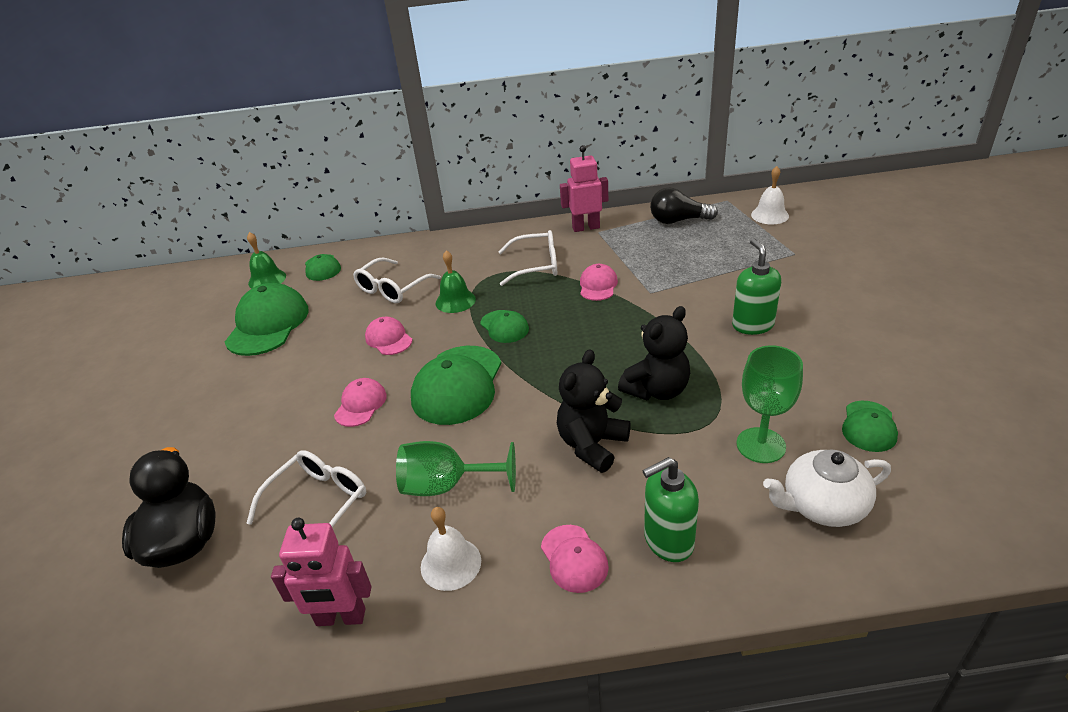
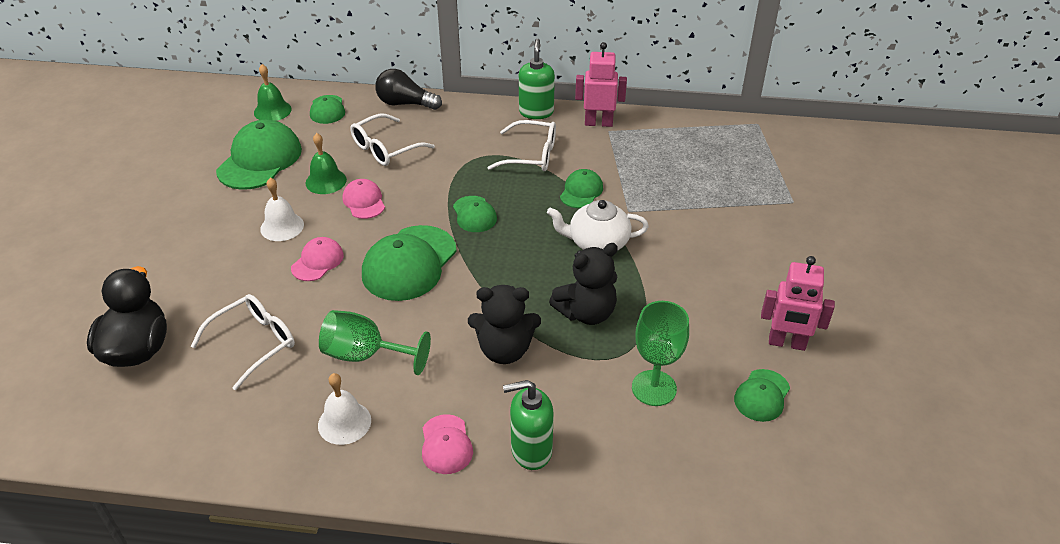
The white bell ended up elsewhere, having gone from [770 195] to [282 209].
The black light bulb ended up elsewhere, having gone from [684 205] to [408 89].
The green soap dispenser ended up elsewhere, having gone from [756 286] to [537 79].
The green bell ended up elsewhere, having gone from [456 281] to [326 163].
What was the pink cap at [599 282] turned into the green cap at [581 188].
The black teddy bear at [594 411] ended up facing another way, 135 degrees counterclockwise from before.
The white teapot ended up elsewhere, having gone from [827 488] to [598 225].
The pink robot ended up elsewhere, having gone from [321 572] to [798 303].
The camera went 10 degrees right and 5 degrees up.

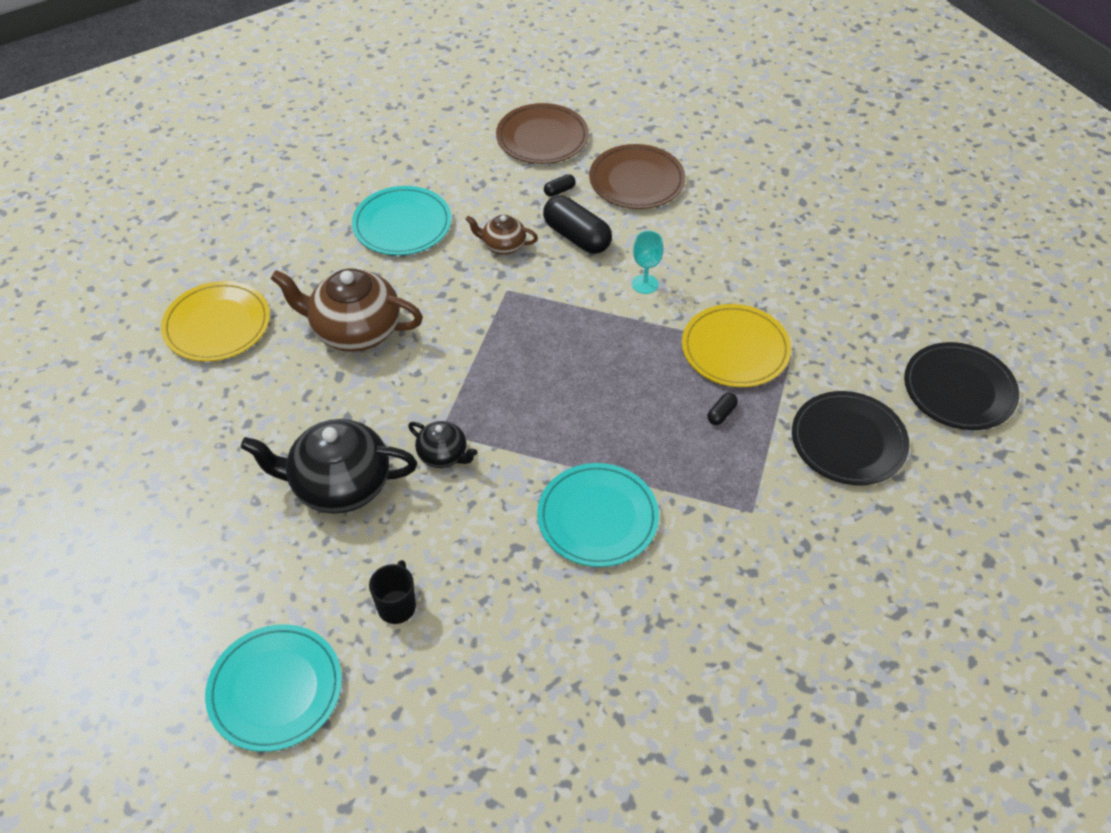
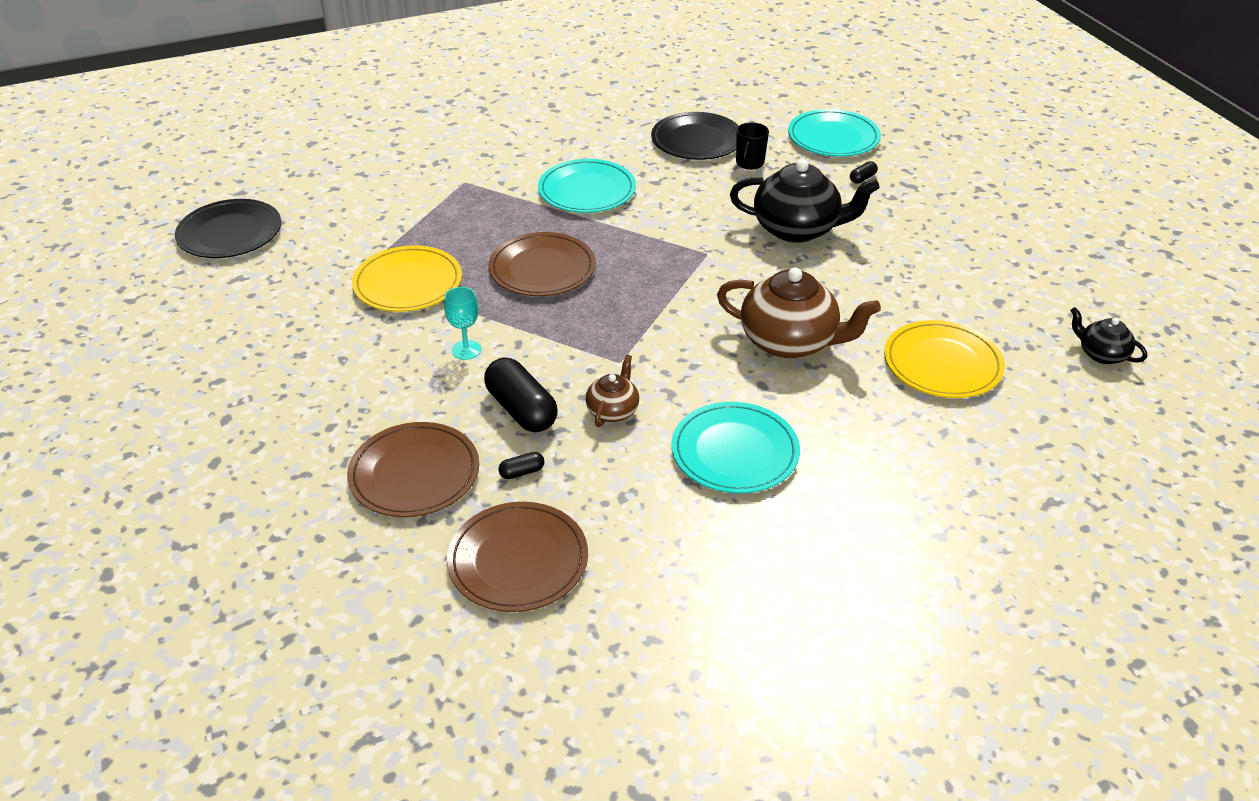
The brown teapot at [501 235] ended up facing another way, 90 degrees counterclockwise from before.
The black plate ended up elsewhere, having gone from [850 438] to [695 136].
The black capsule ended up elsewhere, having gone from [722 409] to [864 172].
The black teapot ended up elsewhere, having gone from [443 444] to [1108 335].
The second view gained the brown plate at [542 264].
The camera went 170 degrees left and 10 degrees down.

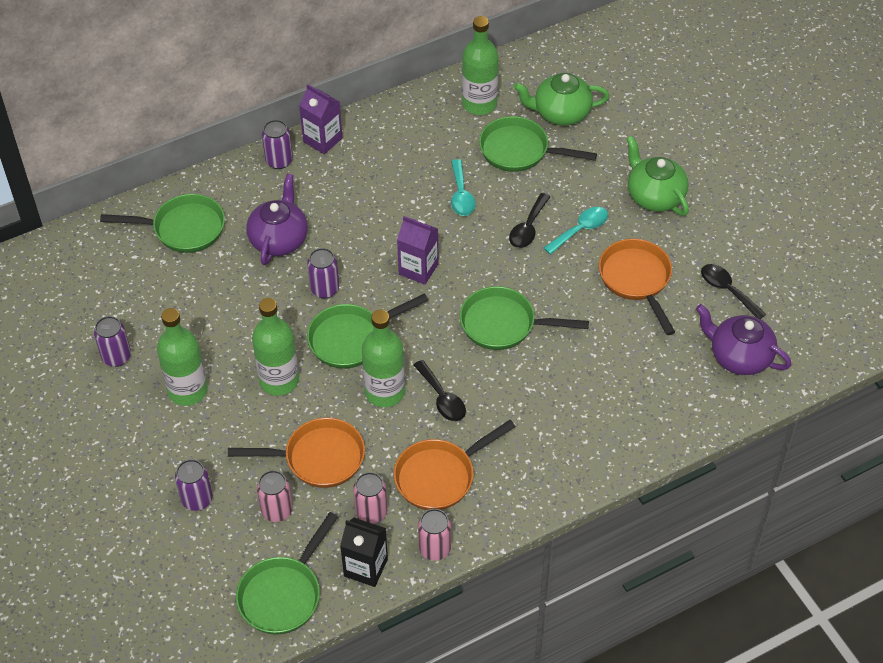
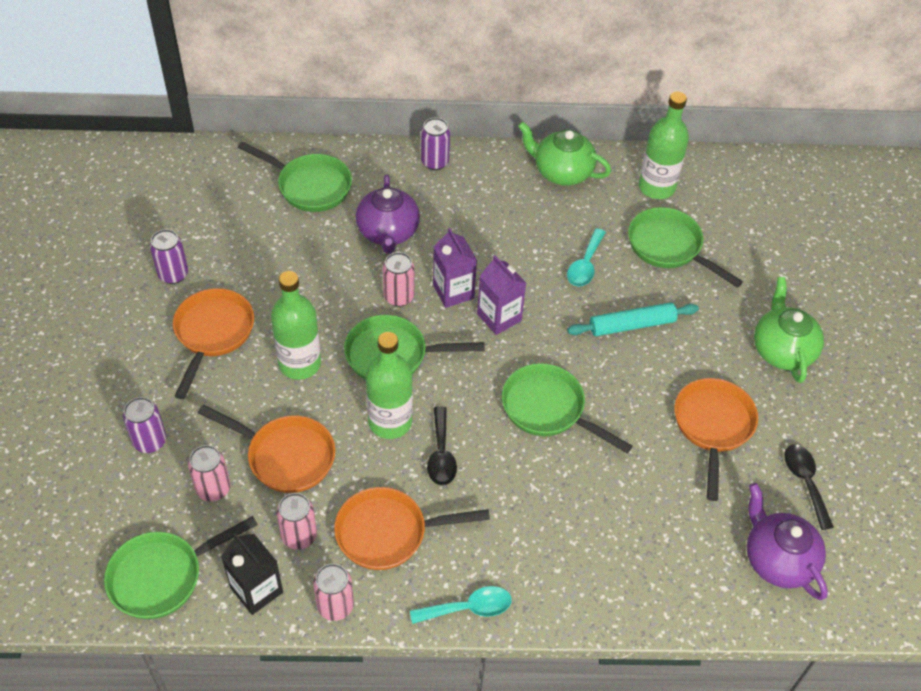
The green teapot ended up elsewhere, having gone from [561 99] to [564 154].
The purple carton ended up elsewhere, having gone from [320 119] to [455 268].
The purple teapot at [277 219] ended up facing another way, 135 degrees clockwise from before.
Where the black spoon stood at [529 220], the turquoise rolling pin came to stand at [633 319].
The turquoise spoon ended up elsewhere, having gone from [576 231] to [460 605].
What was the purple can at [323 273] turned into the pink can at [399 279].
Where the green bottle stood at [182 357], the orange pan came to stand at [213 343].
The camera went 25 degrees right and 0 degrees up.

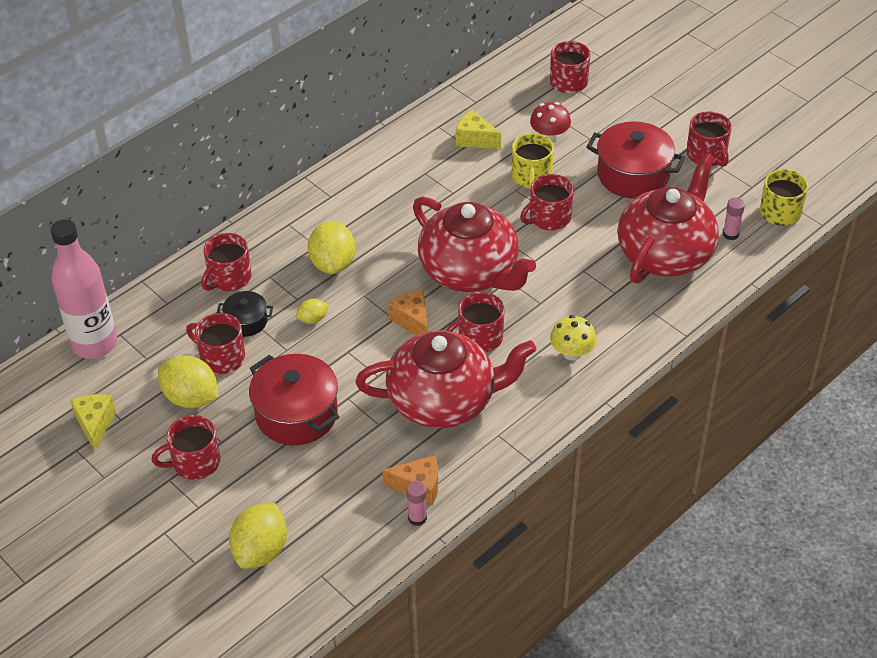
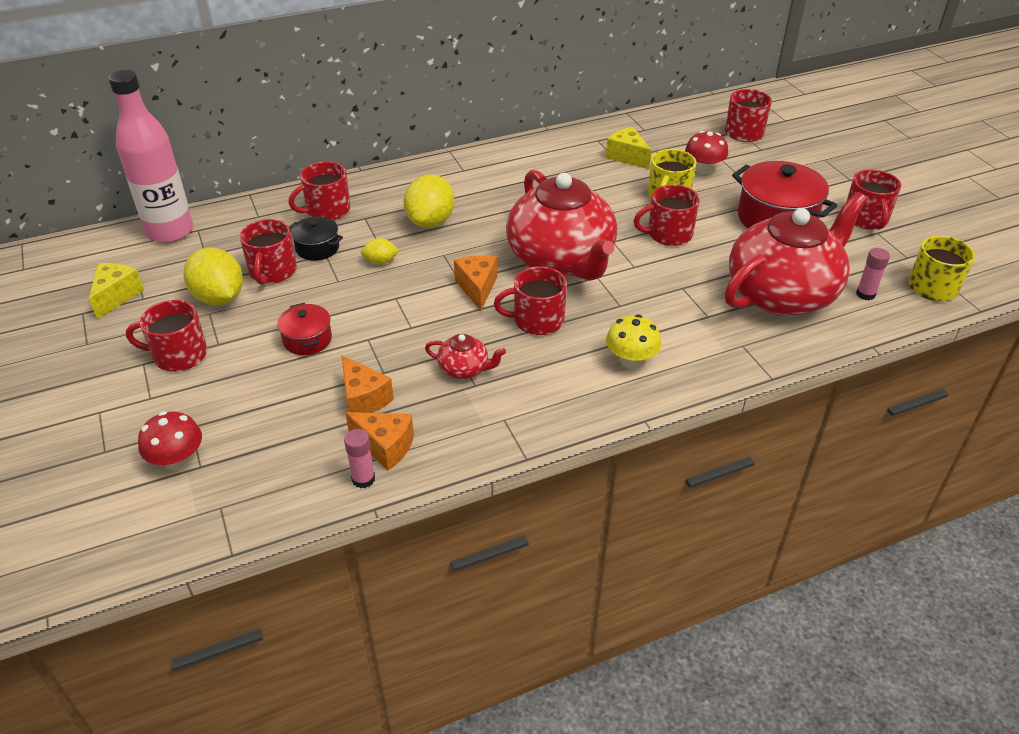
The red mug at [215 343] ended up facing another way, 135 degrees counterclockwise from before.
The size of the red teapot at [446 380] changed by a factor of 0.41.
The size of the red pot at [294 399] changed by a factor of 0.53.
Where the yellow lemon stood at [258 536], the red mushroom came to stand at [170 441].
The second view gained the orange cheese at [367 384].
The camera went 20 degrees right and 5 degrees down.

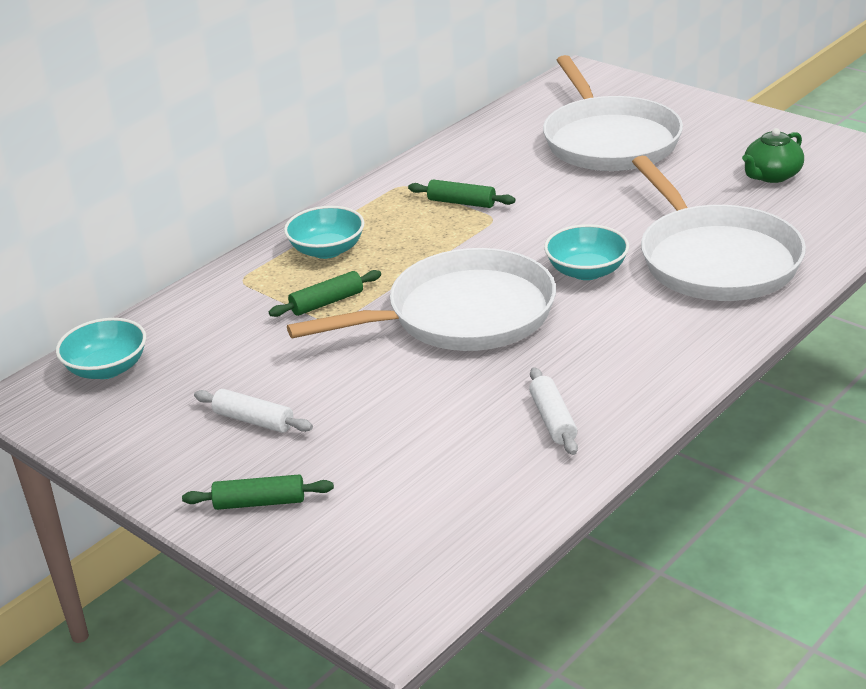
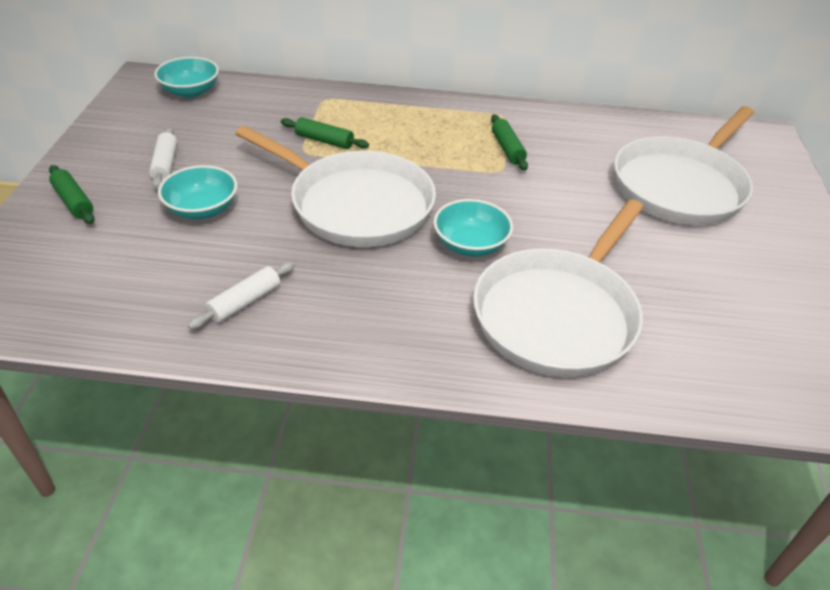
The second view lost the green teapot at [773 155].
The turquoise bowl ended up elsewhere, having gone from [324 232] to [197 192].
The camera went 50 degrees right and 10 degrees up.

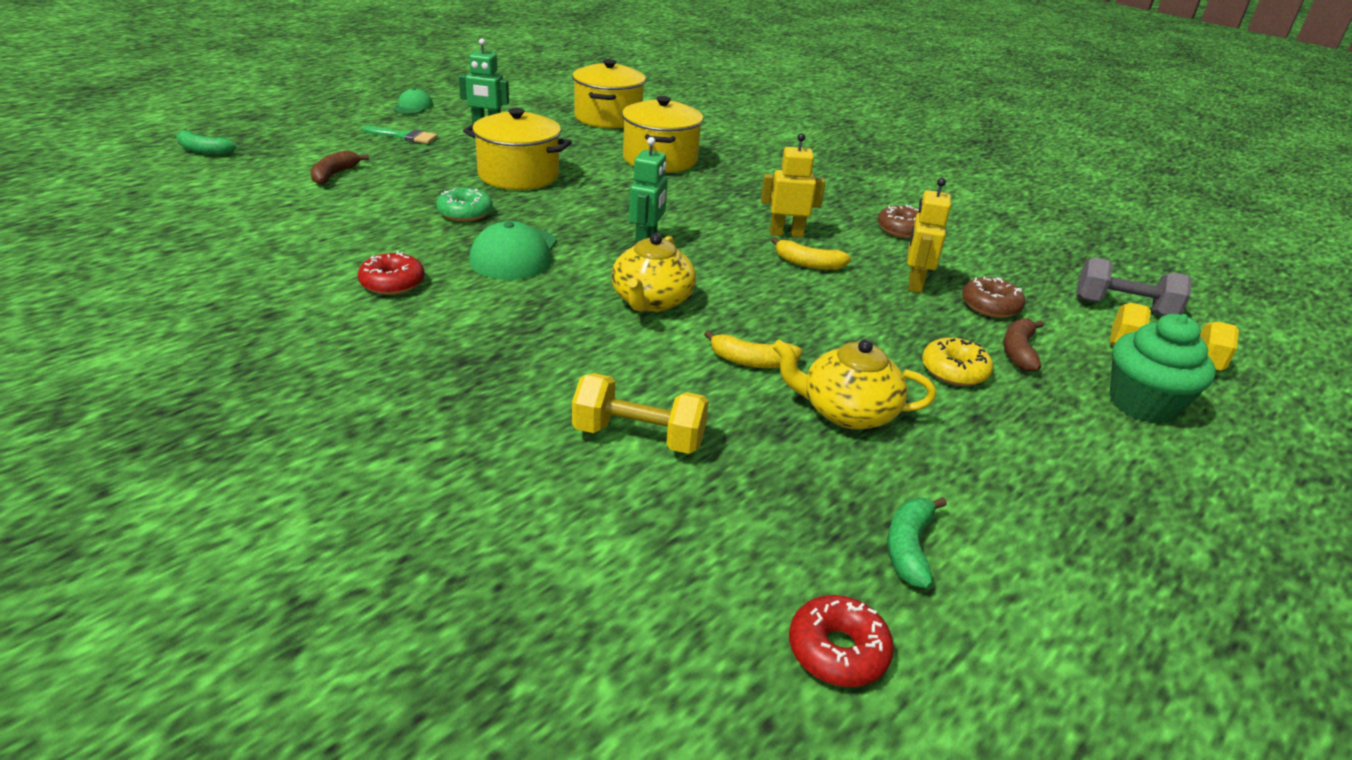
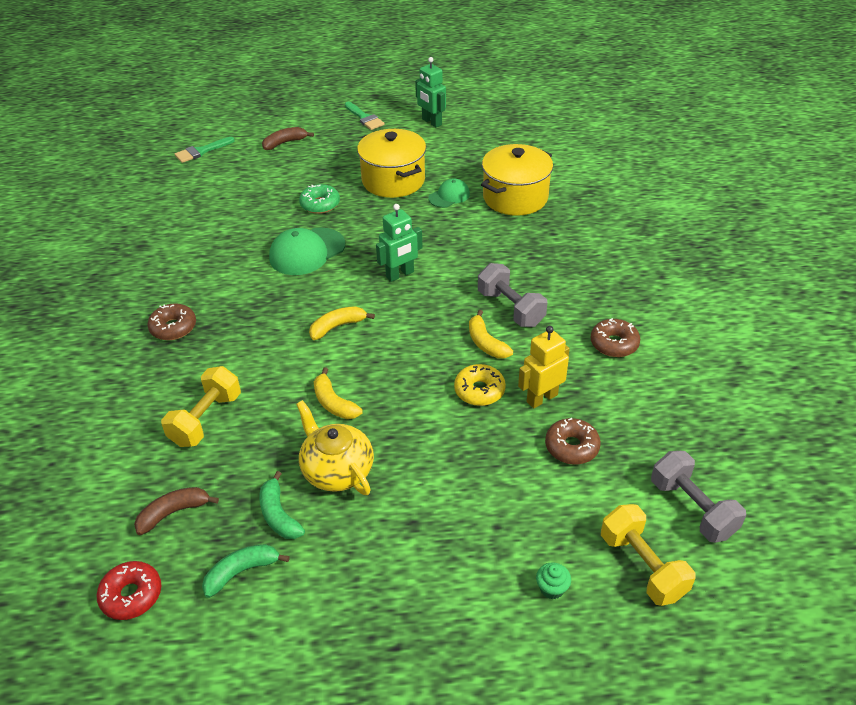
The second view lost the yellow pot at [609 93].
The green cap ended up elsewhere, having gone from [413 101] to [449 193].
The green banana ended up elsewhere, having gone from [206 142] to [282 505].
Where the yellow robot stood at [793 185], the grey dumbbell came to stand at [512 295].
Where the yellow teapot stood at [653 272], the yellow banana came to stand at [342 323].
The second view lost the red donut at [391 273].
The size of the green cupcake at [1163 369] changed by a factor of 0.43.
The brown banana ended up elsewhere, having gone from [1023 345] to [176 511].
The yellow donut ended up elsewhere, having gone from [957 362] to [480 385].
The yellow dumbbell at [640 413] ended up facing another way, 60 degrees clockwise from before.
The second view gained the green brush at [205 150].
The second view gained the brown donut at [171 321].
The camera went 45 degrees right and 10 degrees up.

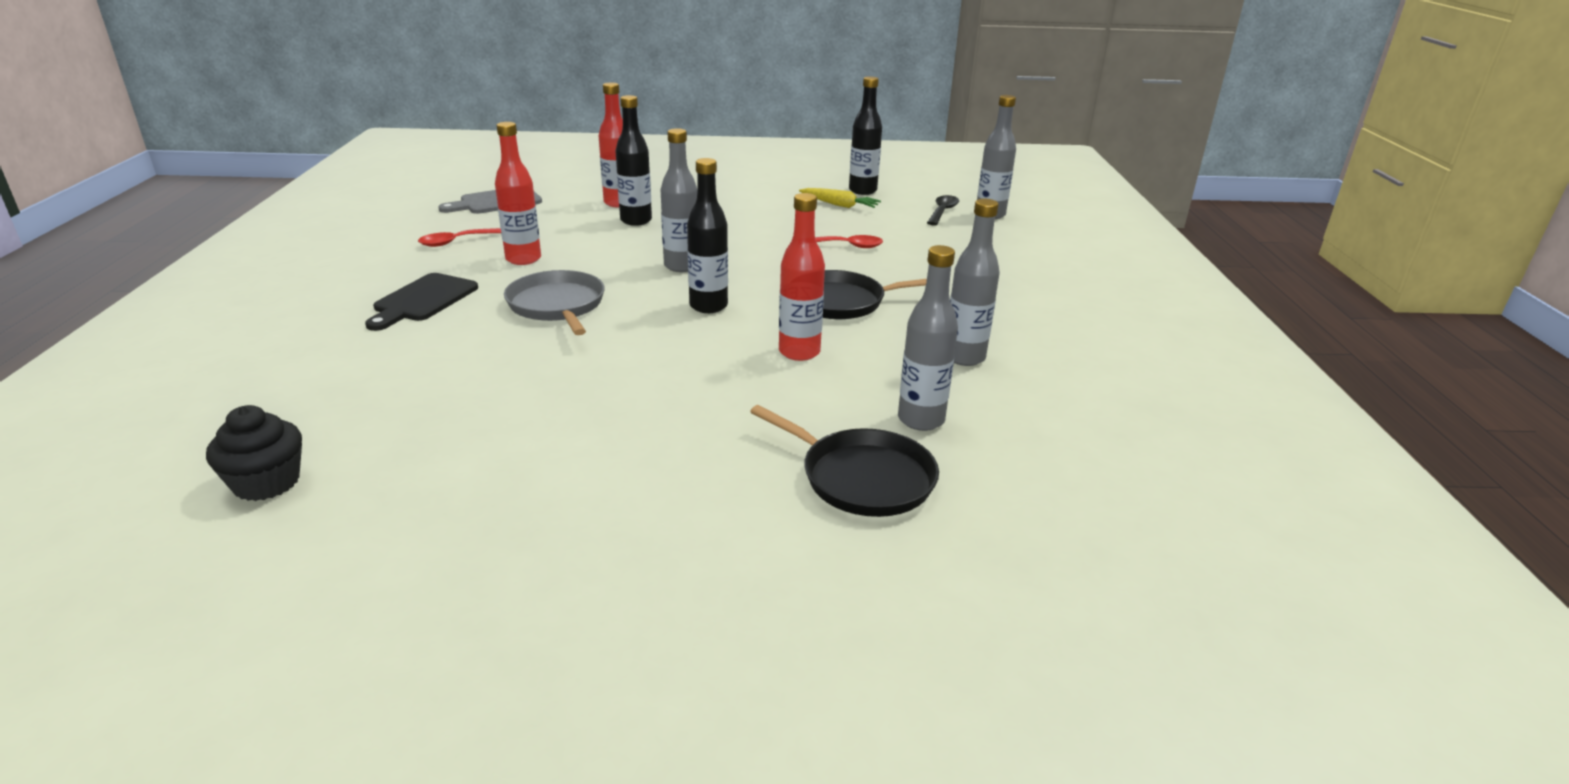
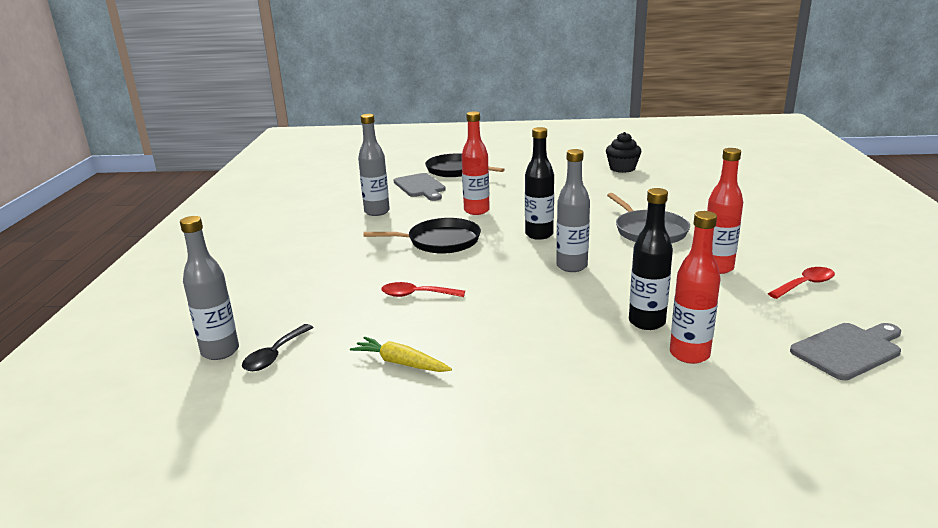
The second view lost the black bottle at [865 135].
Where the grey bottle stood at [928 338], the grey cutting board came to stand at [420 187].
The second view lost the black cutting board at [421 302].
The black cupcake ended up elsewhere, having gone from [254 453] to [624 152].
The camera went 175 degrees left and 5 degrees down.

